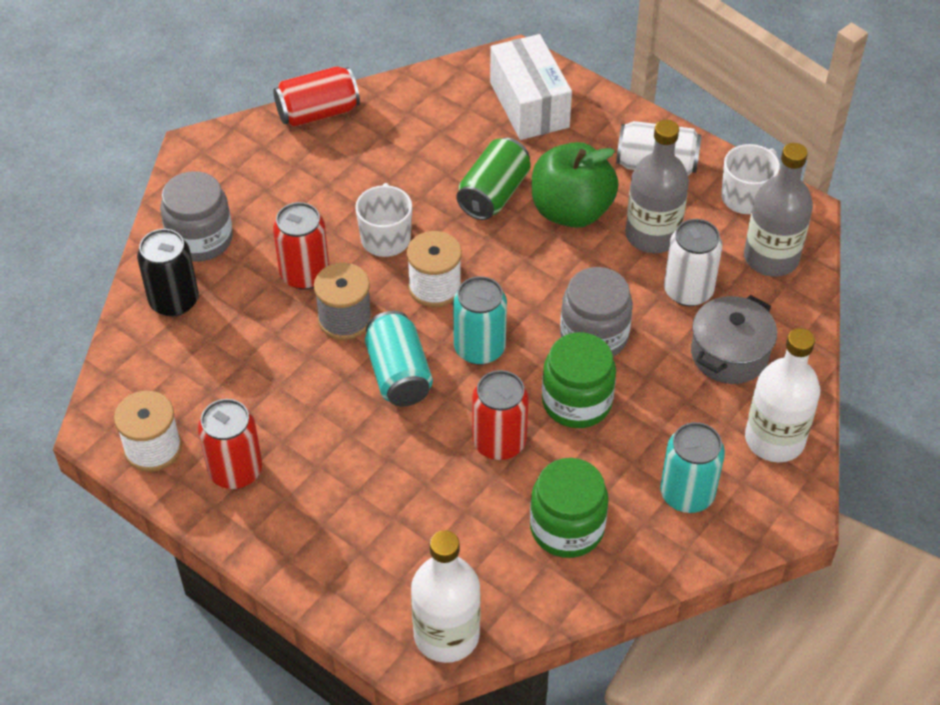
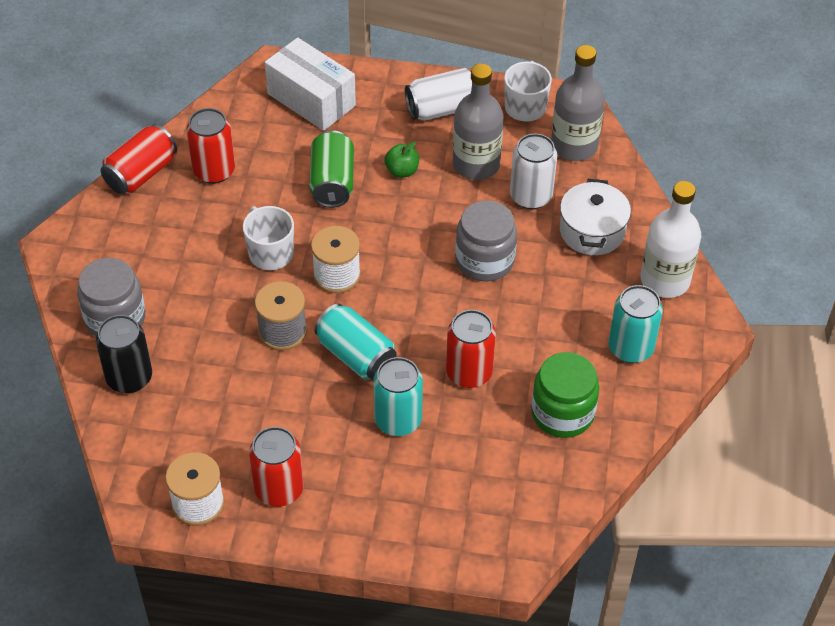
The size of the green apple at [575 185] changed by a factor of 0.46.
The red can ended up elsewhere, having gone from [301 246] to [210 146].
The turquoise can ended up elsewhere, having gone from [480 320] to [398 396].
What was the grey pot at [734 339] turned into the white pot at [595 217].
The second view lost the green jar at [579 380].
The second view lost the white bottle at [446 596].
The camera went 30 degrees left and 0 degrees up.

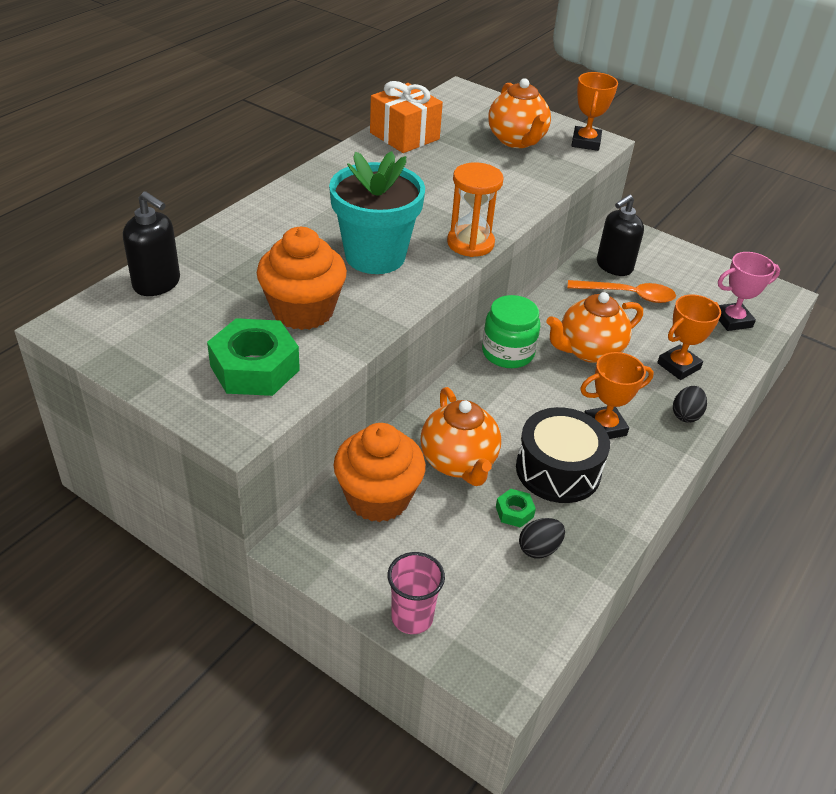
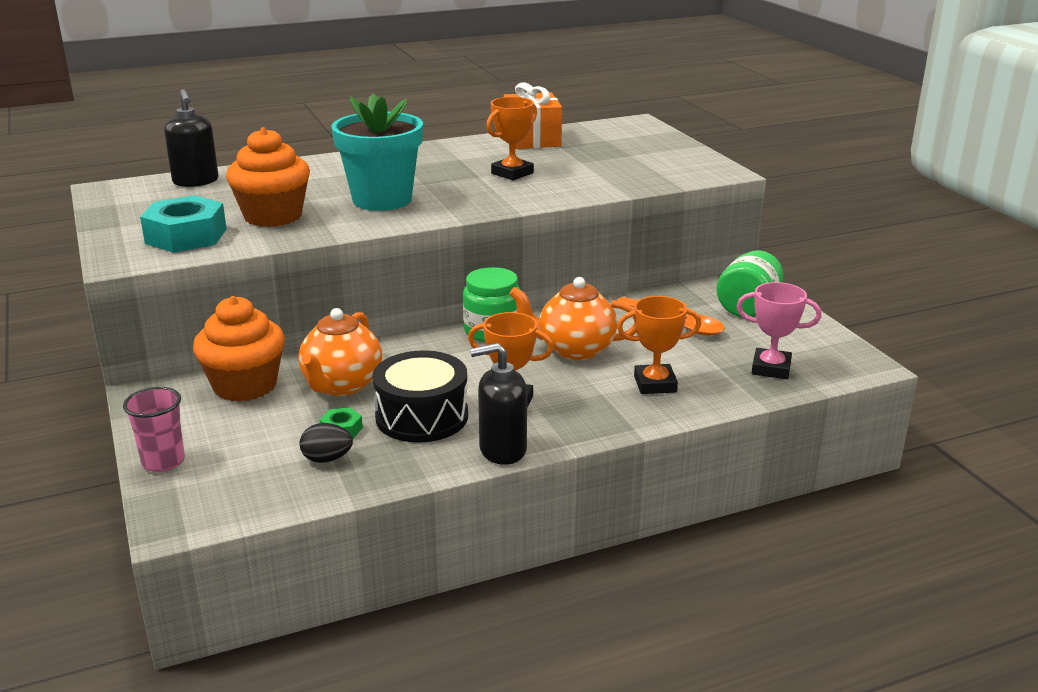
The orange trophy ended up elsewhere, having gone from [594 111] to [511 138].
The second view lost the orange teapot at [519 113].
The second view lost the orange hourglass at [475 210].
The black soap dispenser ended up elsewhere, having gone from [620 235] to [498 404].
What was the green nut at [253 357] turned into the turquoise nut at [183 224].
The second view lost the black egg at [690 404].
The second view gained the green jar at [750 284].
The camera went 35 degrees right and 15 degrees down.

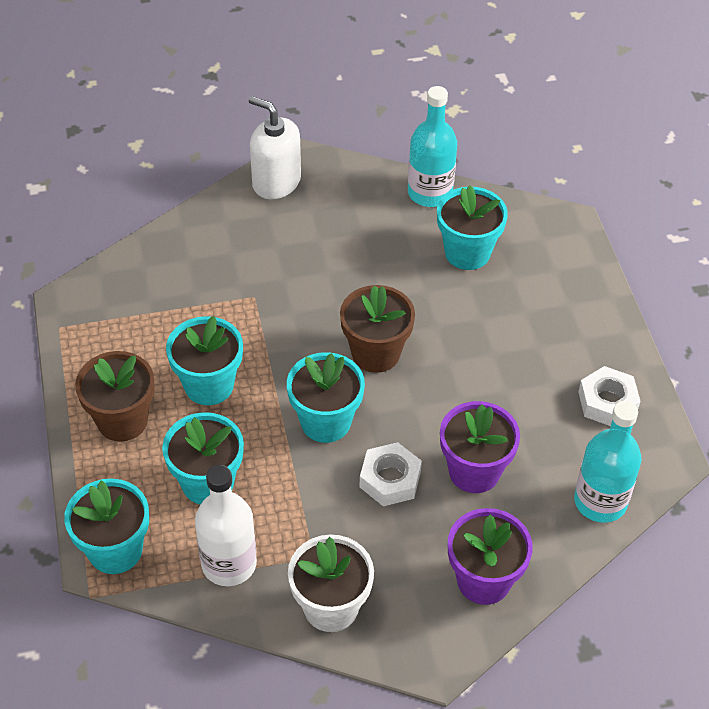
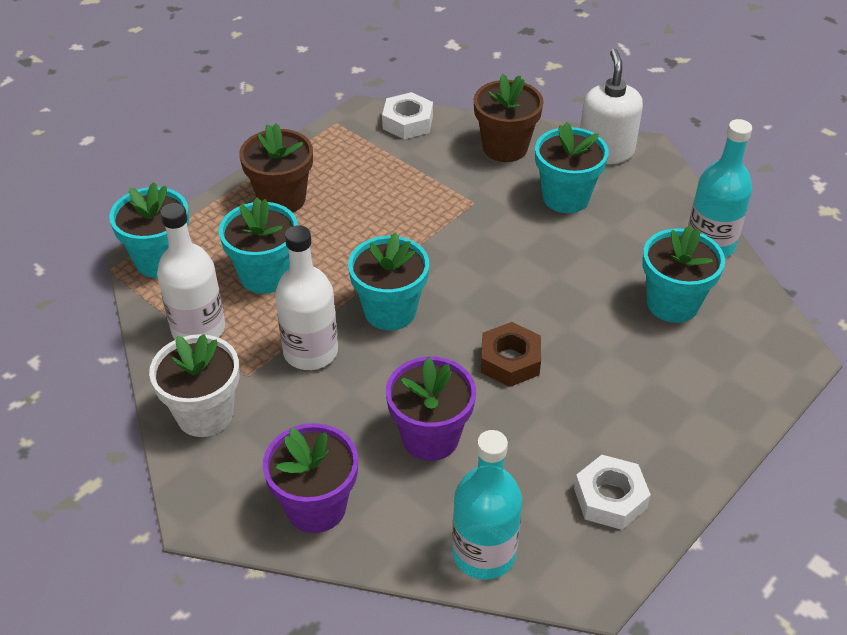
The brown flower pot ended up elsewhere, having gone from [377 329] to [509 118].
The turquoise flower pot ended up elsewhere, having gone from [204 360] to [572 167].
The white nut ended up elsewhere, having gone from [391 474] to [407 115].
The second view gained the white bottle at [306 297].
The second view gained the brown nut at [511 354].
The camera went 55 degrees right and 5 degrees down.

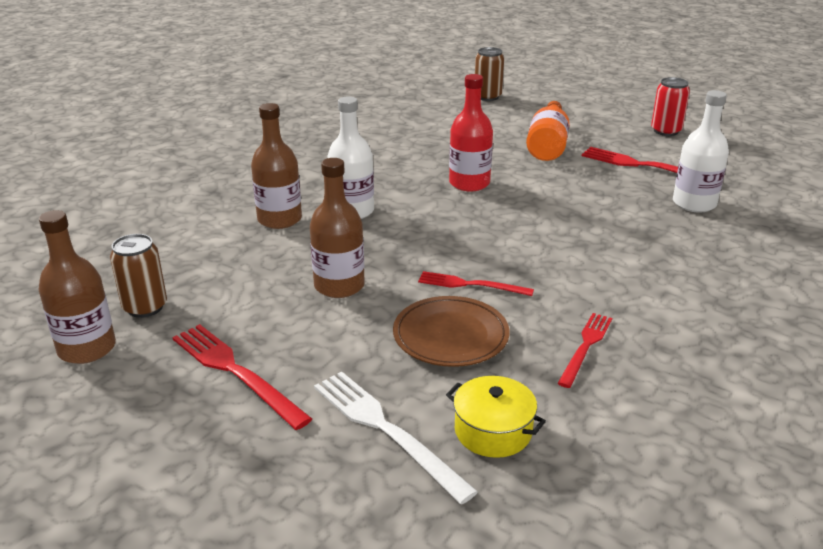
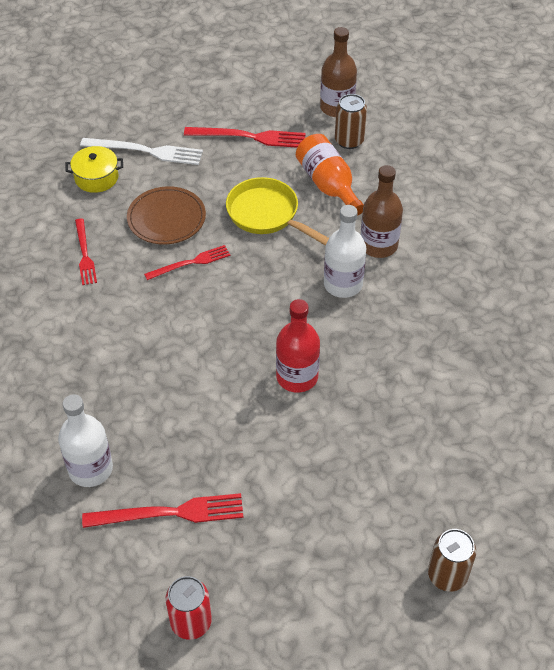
The orange bottle ended up elsewhere, having gone from [548 131] to [330 175].
Where the brown bottle stood at [337 228], the yellow pan came to stand at [277 211].
The camera went 140 degrees right and 20 degrees up.

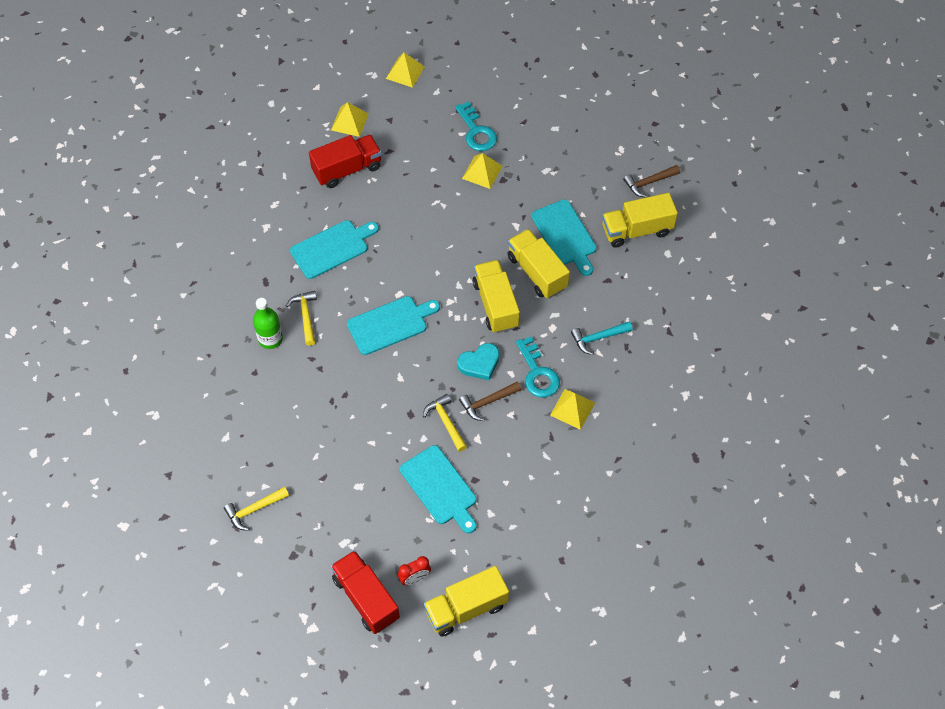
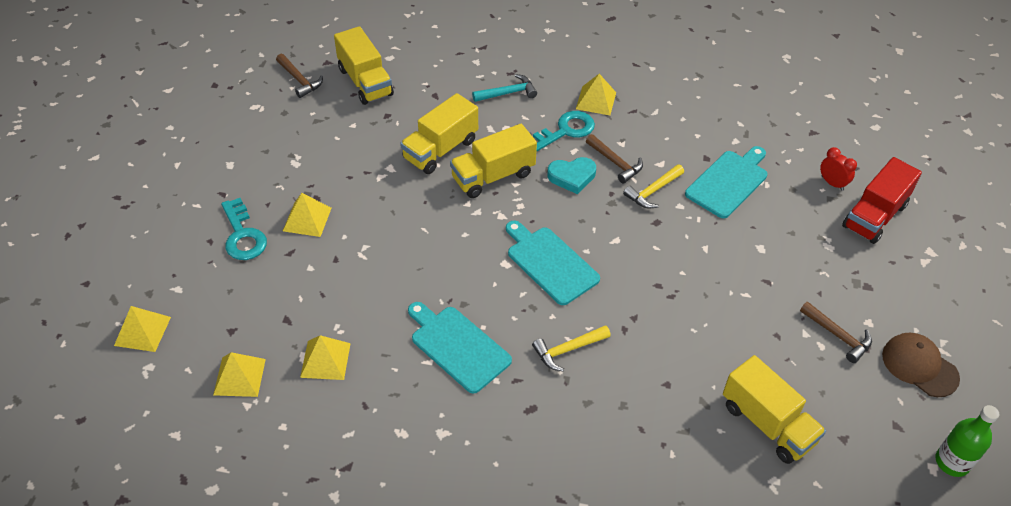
The turquoise key at [476 126] ended up facing another way, 105 degrees clockwise from before.
Where the red truck stood at [345 161], the yellow pyramid came to stand at [325 357].
The second view lost the turquoise cutting board at [564 238].
The green bottle ended up elsewhere, having gone from [268 323] to [967 441].
The turquoise hammer at [601 338] ended up facing another way, 75 degrees counterclockwise from before.
The turquoise heart at [478 361] ended up facing another way, 120 degrees clockwise from before.
What was the yellow hammer at [256 509] turned into the brown hammer at [836 332].
The yellow truck ended up elsewhere, having gone from [466 601] to [774 409].
The second view gained the brown cap at [921 365].
The camera went 105 degrees left and 10 degrees down.

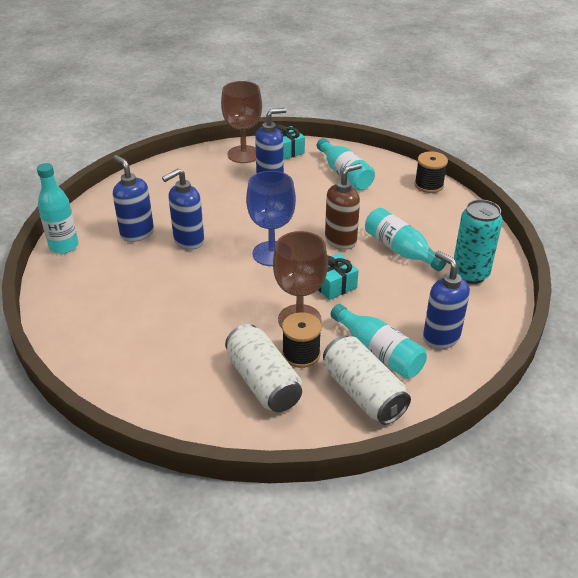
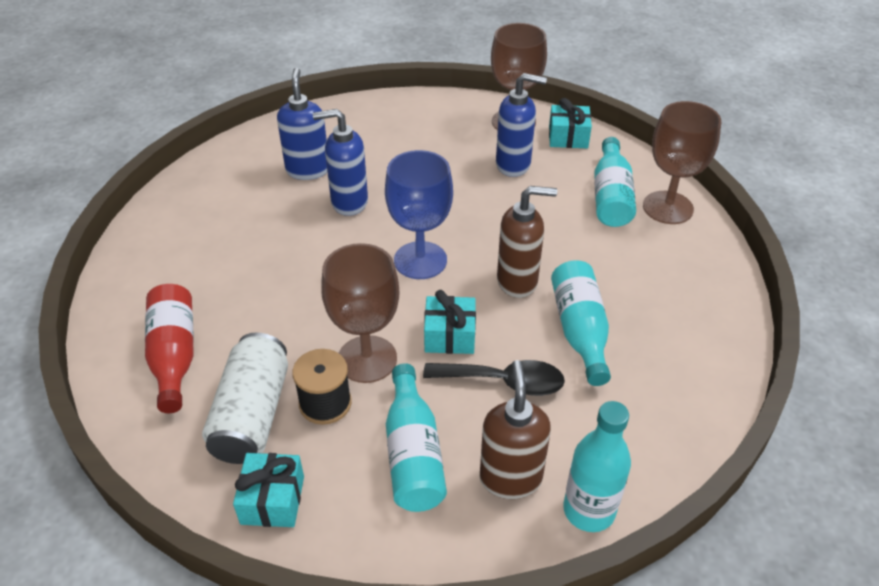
The second view lost the black spool at [431 172].
The turquoise bottle ended up elsewhere, having gone from [57 208] to [597 466].
The second view lost the turquoise can at [478 241].
What was the blue soap dispenser at [446 300] turned into the brown soap dispenser at [515 429].
The second view lost the white can at [367 380].
The second view gained the brown goblet at [682 162].
The second view gained the red bottle at [169 348].
The second view gained the black spoon at [494 378].
The second view gained the turquoise gift at [268 490].
The camera went 35 degrees right and 5 degrees up.

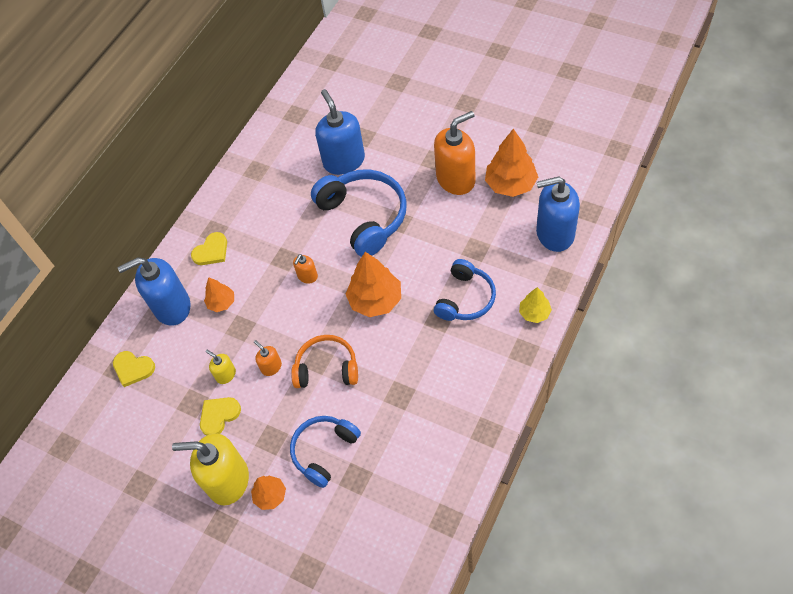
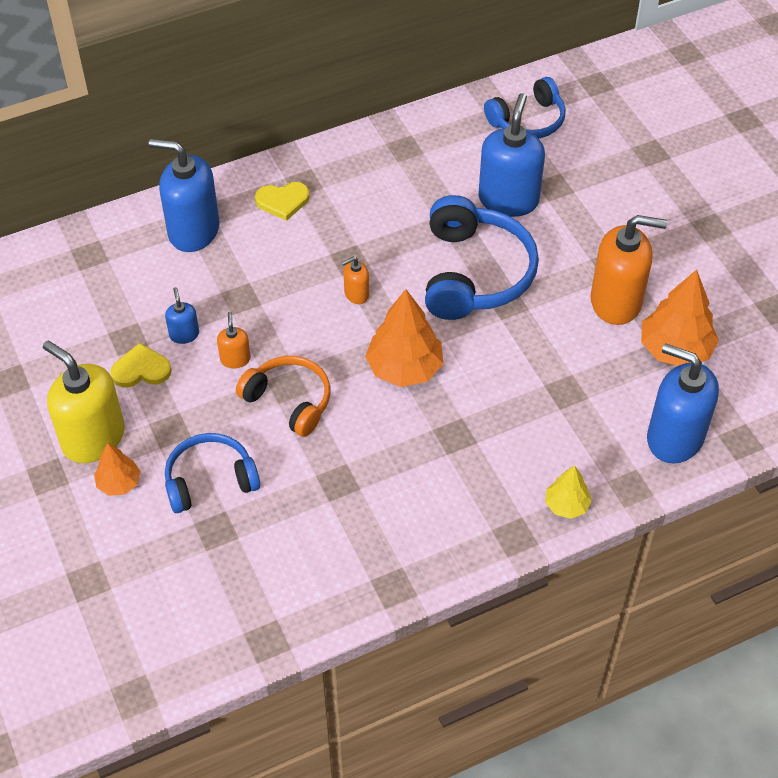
The blue headphones ended up elsewhere, having gone from [465 290] to [525 107].
The second view lost the orange tree at [219 294].
What was the yellow soap dispenser at [221 367] turned into the blue soap dispenser at [182 315].
The second view lost the yellow heart at [134 369].
The camera went 30 degrees right and 5 degrees down.

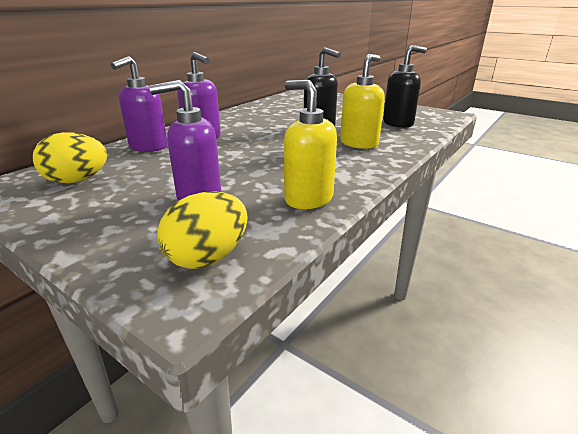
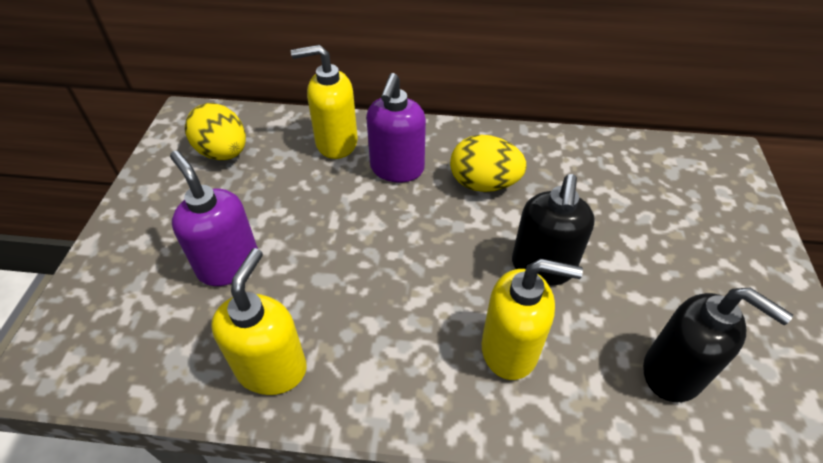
What was the purple soap dispenser at [139 104] turned into the yellow soap dispenser at [324 102].
The yellow egg ended up elsewhere, having gone from [202 230] to [488 163].
The camera went 60 degrees right and 20 degrees up.

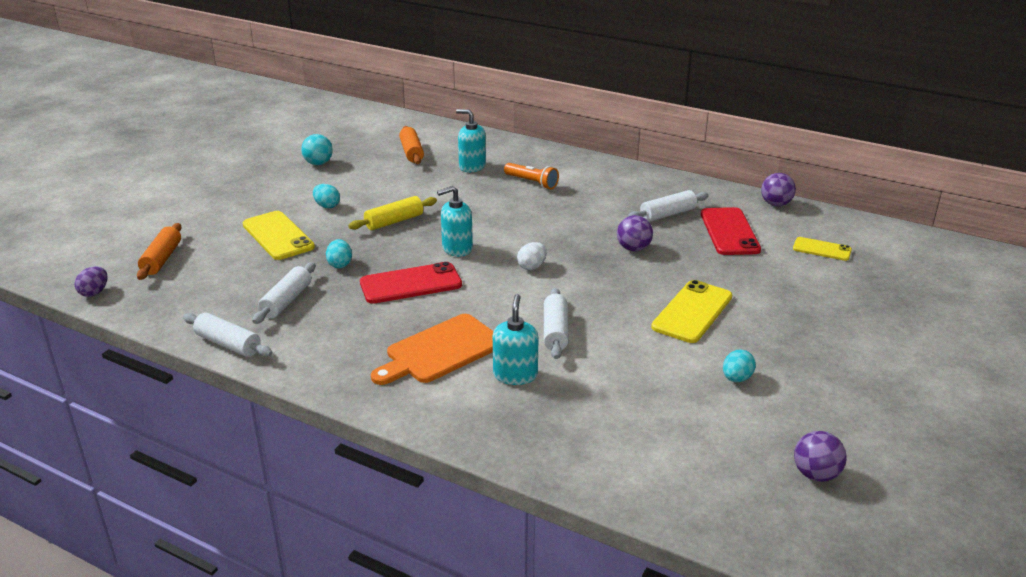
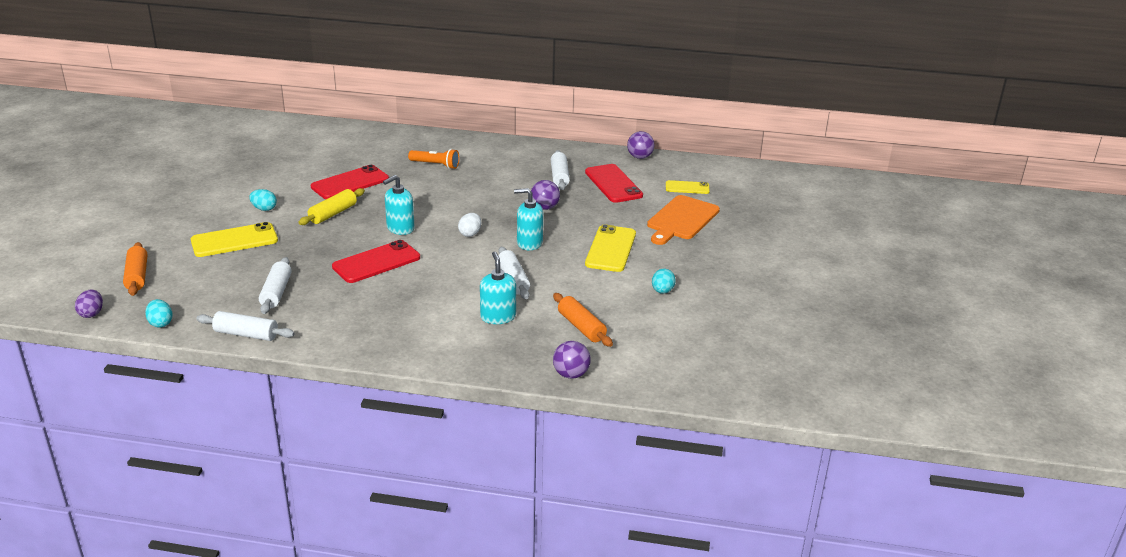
The turquoise soap dispenser ended up elsewhere, having gone from [471 140] to [528 219].
The orange rolling pin ended up elsewhere, having gone from [411 145] to [583 320].
The second view lost the turquoise ball at [317 149].
The white rolling pin at [668 206] ended up facing another way, 45 degrees counterclockwise from before.
The yellow phone at [279 235] ended up facing another way, 60 degrees counterclockwise from before.
The turquoise egg ended up elsewhere, having gone from [339 253] to [159 313].
The orange cutting board ended up elsewhere, having gone from [432 349] to [683 220].
The purple ball ended up elsewhere, having gone from [820 456] to [572 360].
The second view gained the red phone at [350 182].
The camera went 20 degrees left and 0 degrees up.

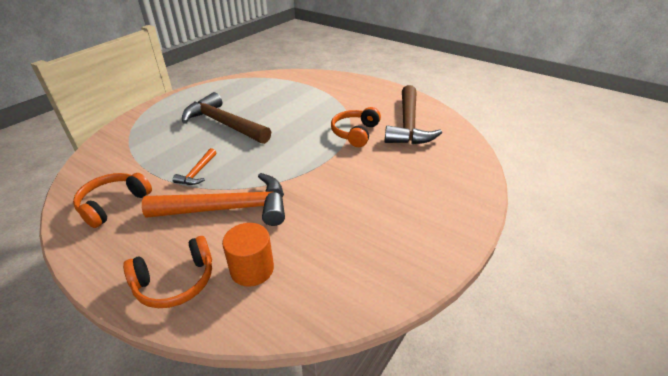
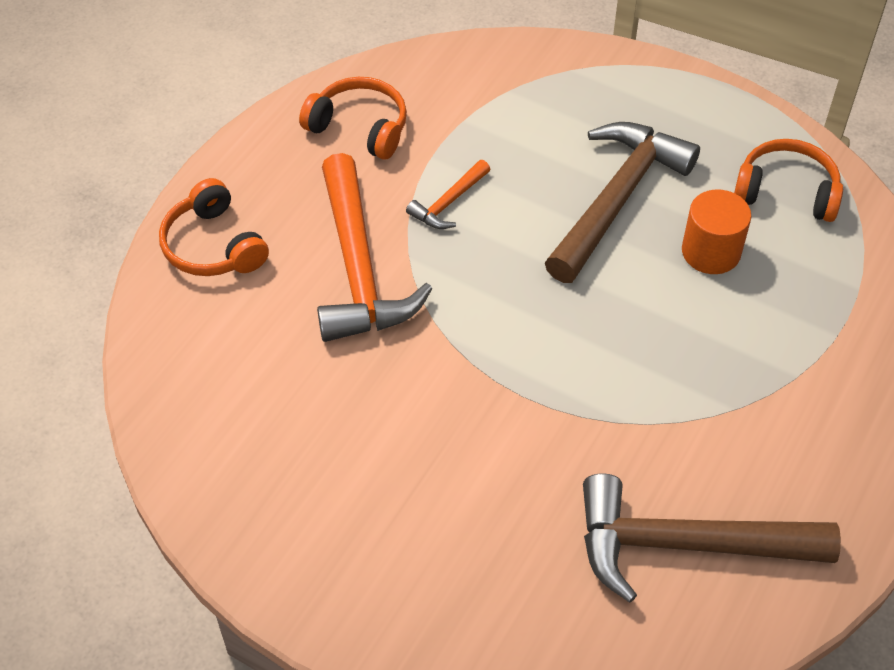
The orange headphones ended up elsewhere, having gone from [356 127] to [788 180].
The orange hammer at [194 166] ended up facing another way, 60 degrees counterclockwise from before.
The orange cylinder ended up elsewhere, having gone from [248 255] to [716 231].
The camera went 85 degrees right and 15 degrees up.

